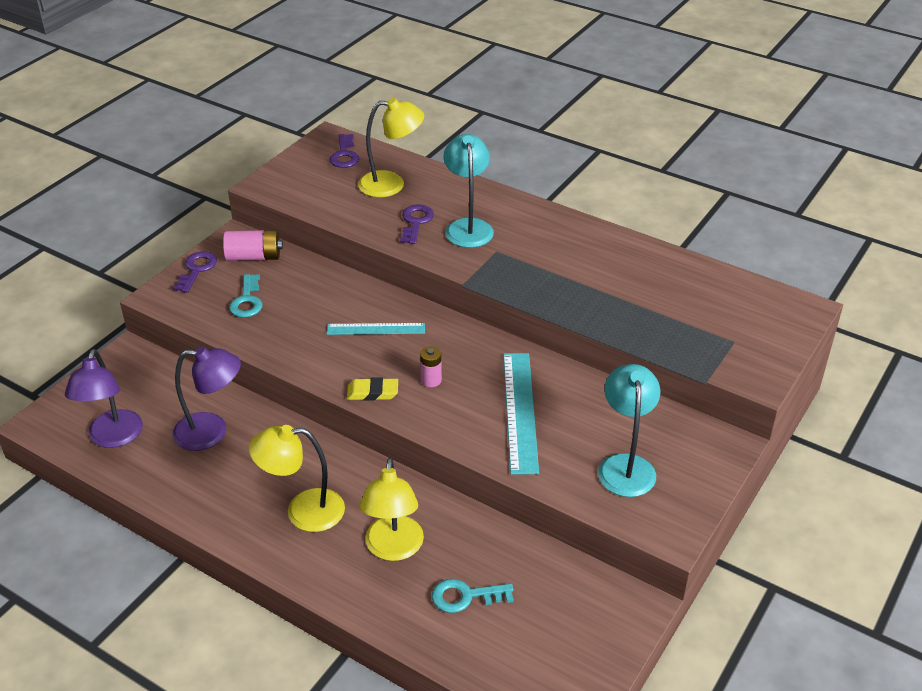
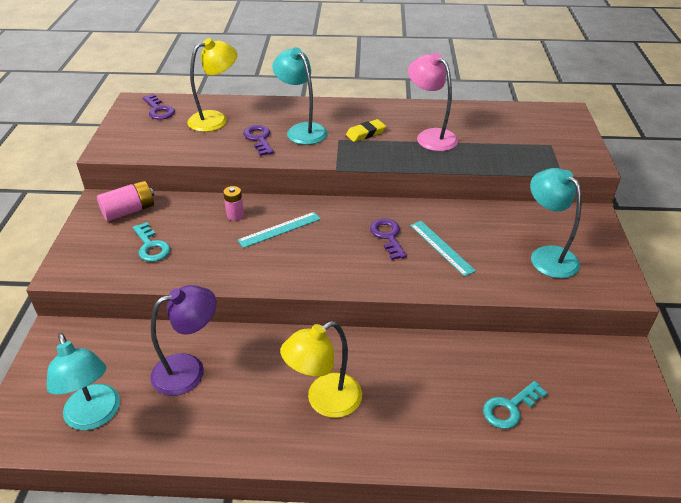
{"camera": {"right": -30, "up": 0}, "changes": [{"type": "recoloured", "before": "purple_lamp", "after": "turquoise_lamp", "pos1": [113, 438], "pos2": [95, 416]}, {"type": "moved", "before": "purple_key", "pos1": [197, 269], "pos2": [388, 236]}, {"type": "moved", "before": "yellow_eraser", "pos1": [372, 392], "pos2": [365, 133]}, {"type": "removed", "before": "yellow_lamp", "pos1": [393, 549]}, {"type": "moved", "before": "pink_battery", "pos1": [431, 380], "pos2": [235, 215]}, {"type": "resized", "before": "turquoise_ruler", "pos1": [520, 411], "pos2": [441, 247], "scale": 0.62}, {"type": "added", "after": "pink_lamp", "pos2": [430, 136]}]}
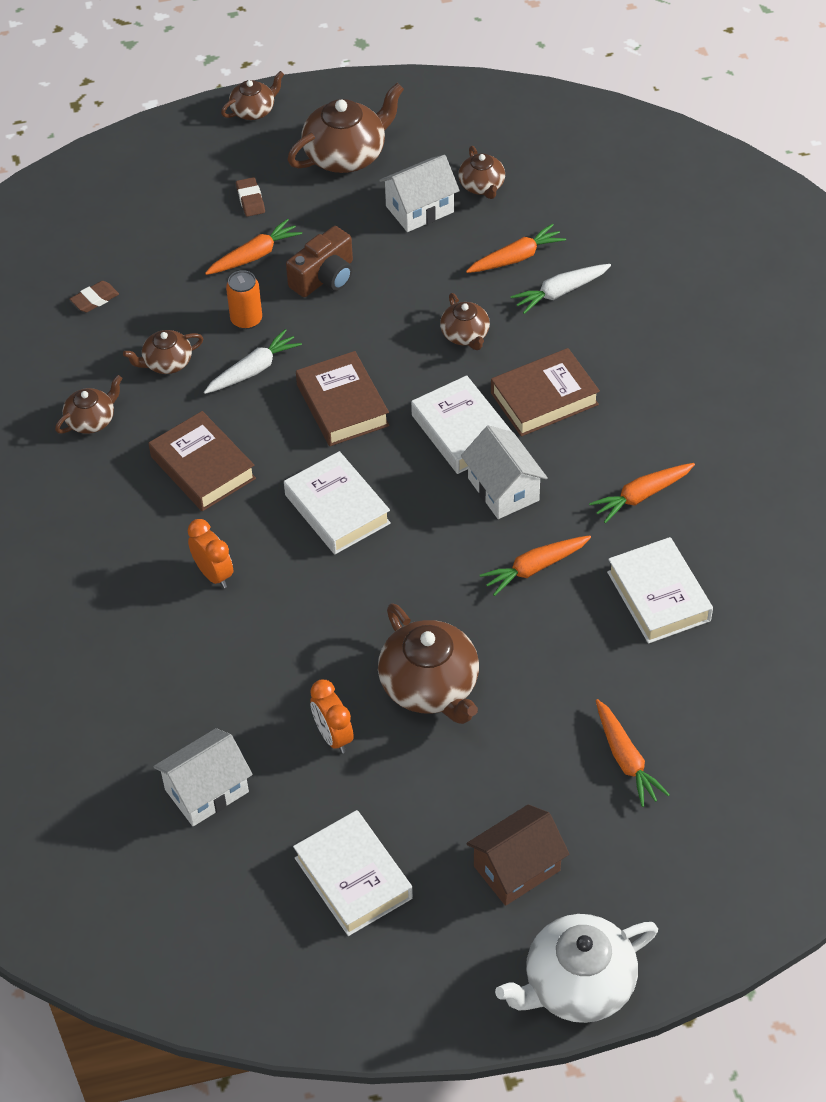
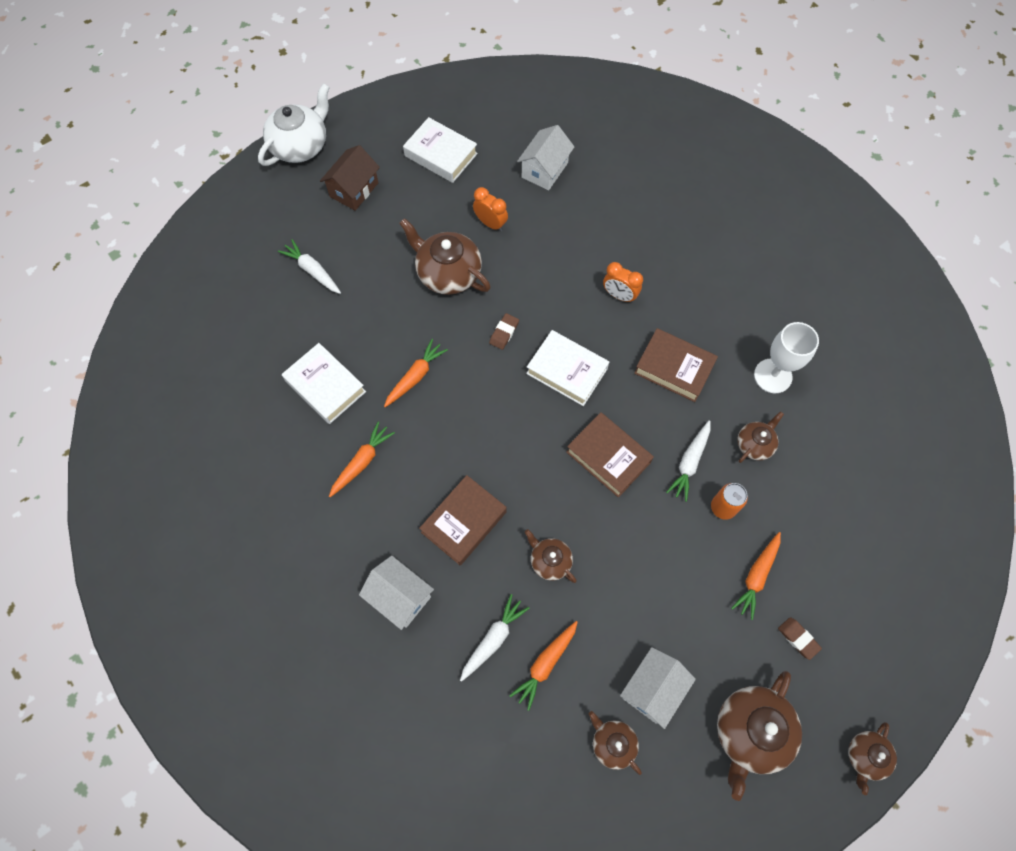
{"camera": {"right": 155, "up": 15}, "changes": [{"type": "replaced", "before": "brown_teapot", "after": "white_goblet", "pos1": [91, 420], "pos2": [772, 376]}, {"type": "moved", "before": "brown_eraser", "pos1": [95, 299], "pos2": [504, 333]}, {"type": "removed", "before": "brown_camera", "pos1": [324, 277]}, {"type": "removed", "before": "white_book", "pos1": [462, 431]}, {"type": "moved", "before": "white_house", "pos1": [503, 489], "pos2": [400, 597]}, {"type": "recoloured", "before": "orange_carrot", "after": "white_carrot", "pos1": [626, 759], "pos2": [312, 271]}]}
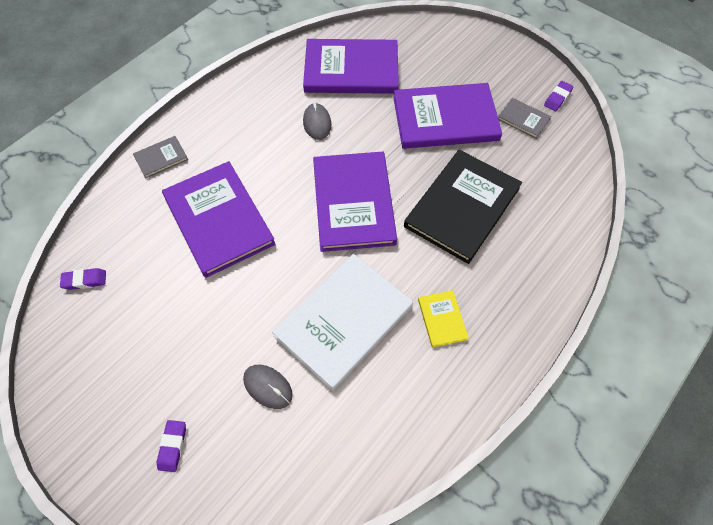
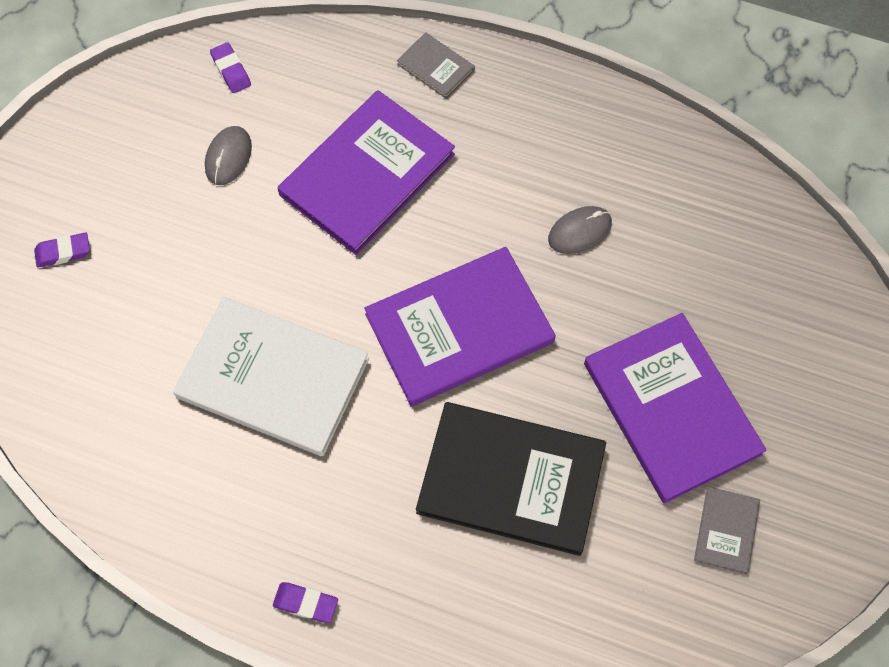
{"camera": {"right": 70, "up": 5}, "changes": [{"type": "moved", "before": "grey_mouse", "pos1": [268, 387], "pos2": [228, 157]}, {"type": "removed", "before": "purple_book", "pos1": [351, 70]}, {"type": "removed", "before": "yellow_book", "pos1": [442, 319]}, {"type": "moved", "before": "purple_eraser", "pos1": [557, 98], "pos2": [306, 603]}]}
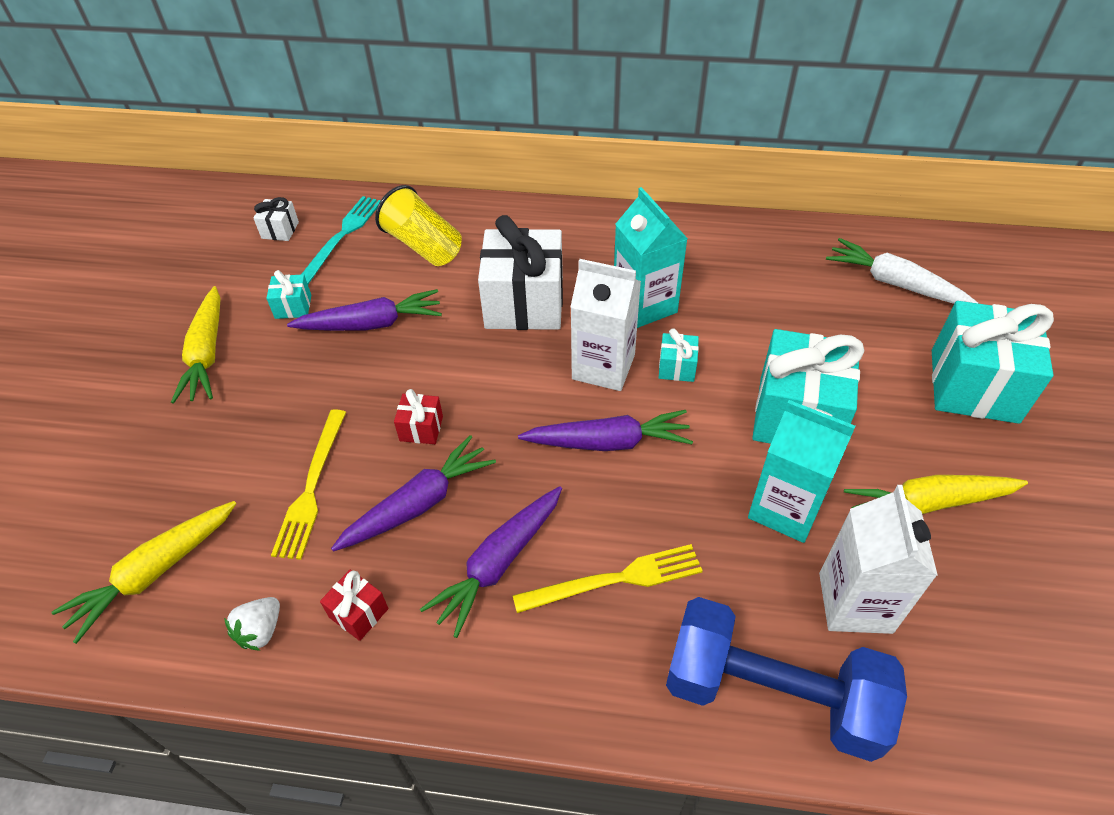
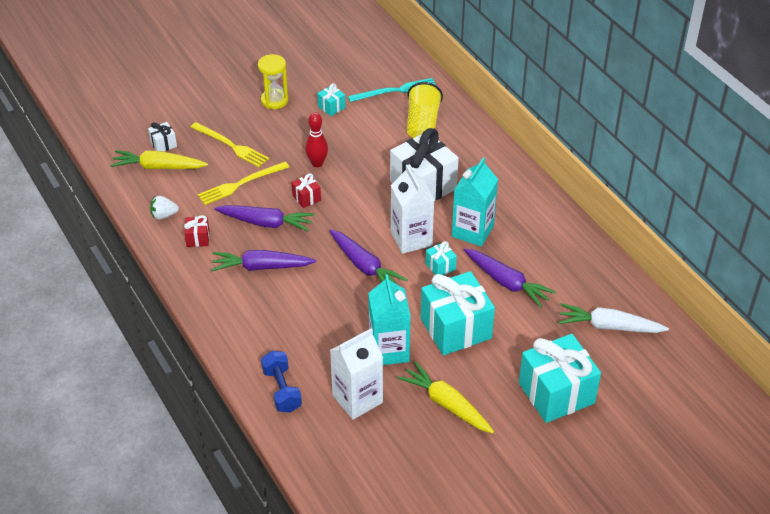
{"camera": {"right": 50, "up": -5}, "changes": [{"type": "replaced", "before": "yellow_carrot", "after": "yellow_hourglass", "pos1": [207, 354], "pos2": [274, 100]}, {"type": "moved", "before": "white_gift", "pos1": [280, 230], "pos2": [163, 144]}, {"type": "moved", "before": "purple_carrot", "pos1": [371, 324], "pos2": [507, 282]}, {"type": "moved", "before": "yellow_fork", "pos1": [615, 579], "pos2": [231, 146]}, {"type": "resized", "before": "blue_dumbbell", "pos1": [772, 694], "pos2": [282, 390], "scale": 0.56}, {"type": "turned", "before": "white_carrot", "pos1": [894, 283], "pos2": [609, 326], "turn": -75}, {"type": "added", "after": "red_bowling_pin", "pos2": [317, 163]}]}
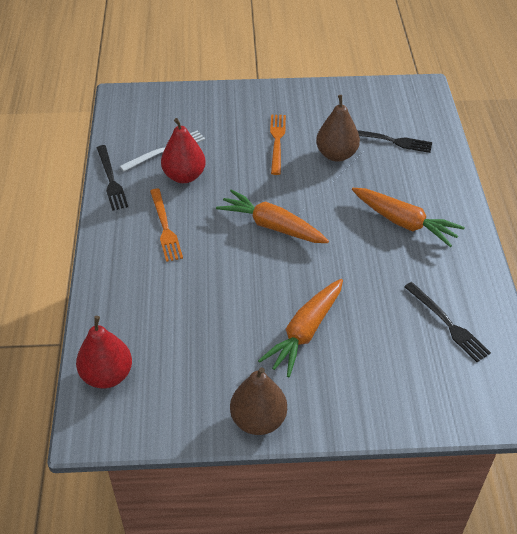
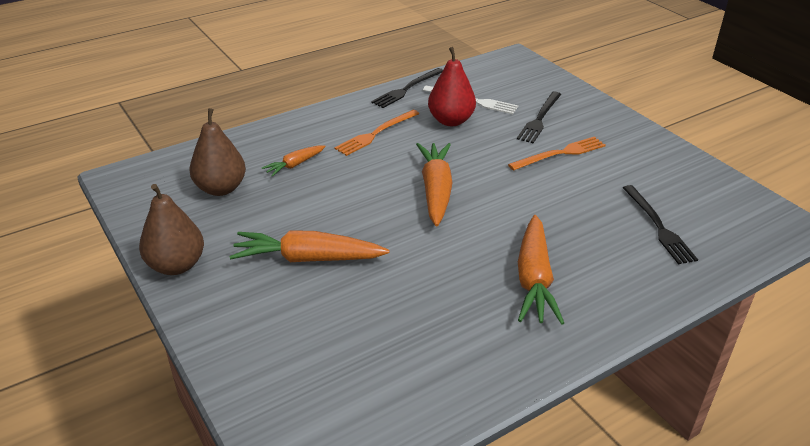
{"camera": {"right": 60, "up": -10}, "changes": [{"type": "removed", "before": "red_pear", "pos1": [107, 375]}, {"type": "moved", "before": "brown_pear", "pos1": [336, 155], "pos2": [221, 188]}, {"type": "moved", "before": "black_fork", "pos1": [447, 323], "pos2": [540, 119]}, {"type": "added", "after": "orange_carrot", "pos2": [295, 165]}]}
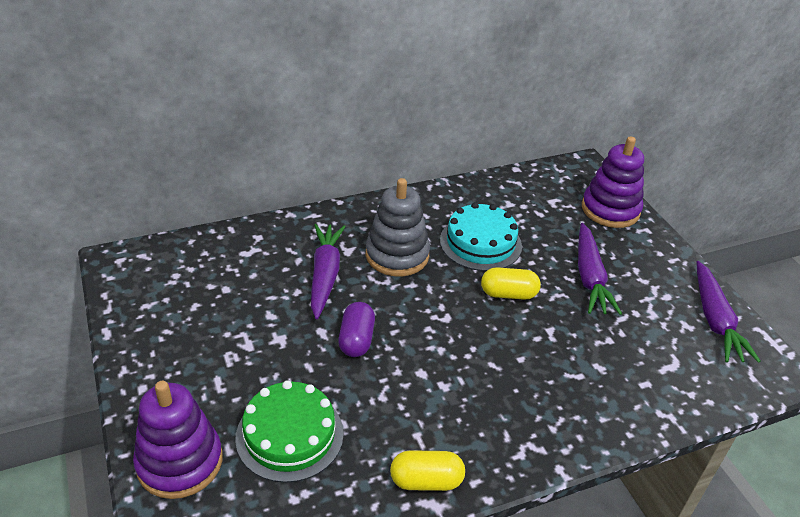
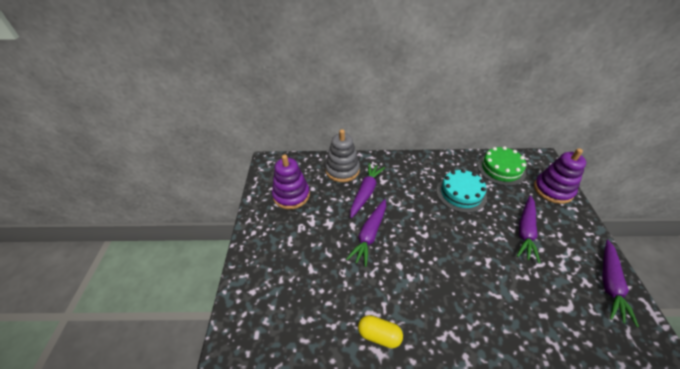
{"camera": {"right": 25, "up": 5}, "changes": [{"type": "moved", "before": "purple_stacking_toy", "pos1": [180, 462], "pos2": [291, 195]}, {"type": "moved", "before": "green_cake", "pos1": [289, 435], "pos2": [501, 169]}, {"type": "replaced", "before": "purple_capsule", "after": "purple_carrot", "pos1": [356, 339], "pos2": [369, 235]}, {"type": "moved", "before": "grey_stacking_toy", "pos1": [397, 255], "pos2": [342, 170]}, {"type": "removed", "before": "yellow_capsule", "pos1": [508, 294]}]}
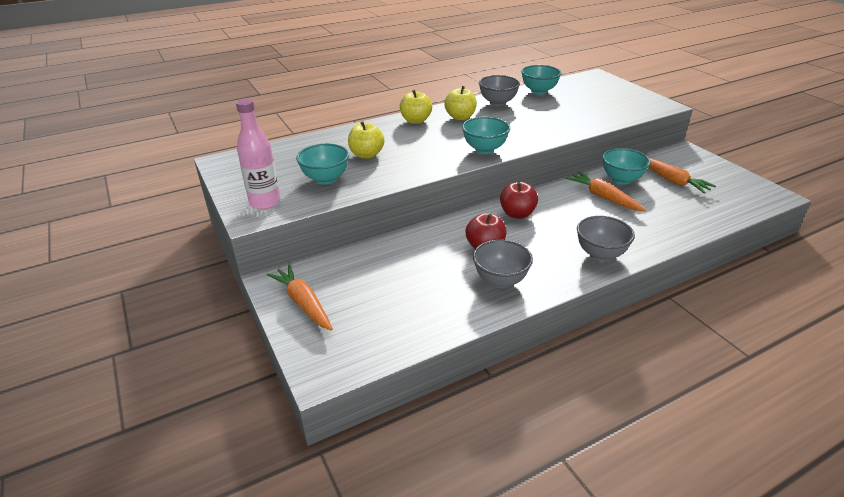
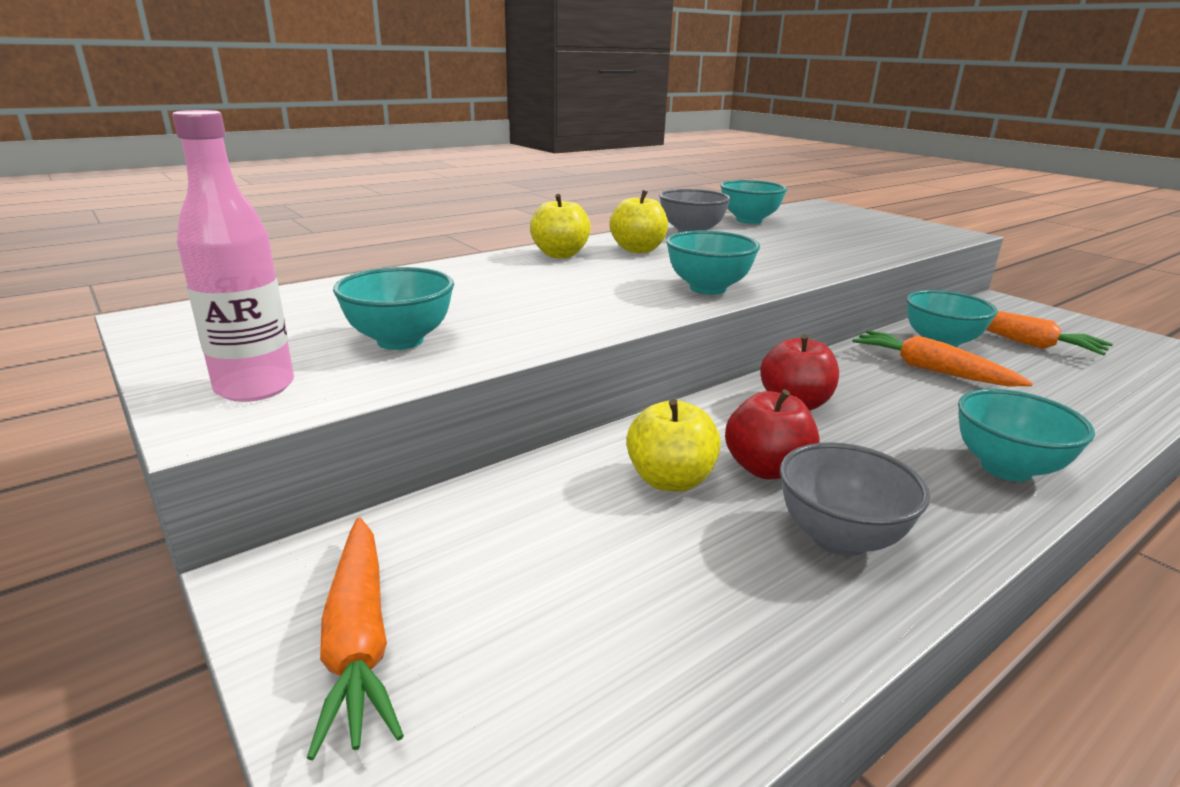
{"camera": {"right": -10, "up": -10}, "changes": [{"type": "turned", "before": "orange_carrot", "pos1": [303, 303], "pos2": [359, 640], "turn": -150}, {"type": "moved", "before": "yellow_apple", "pos1": [366, 155], "pos2": [670, 480]}, {"type": "recoloured", "before": "grey_bowl", "after": "turquoise_bowl", "pos1": [600, 254], "pos2": [1006, 468]}]}
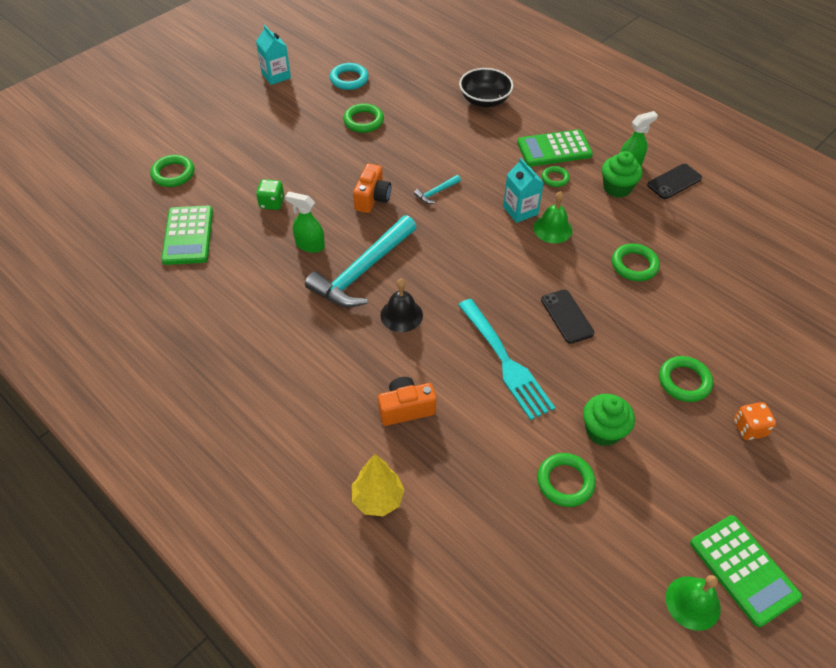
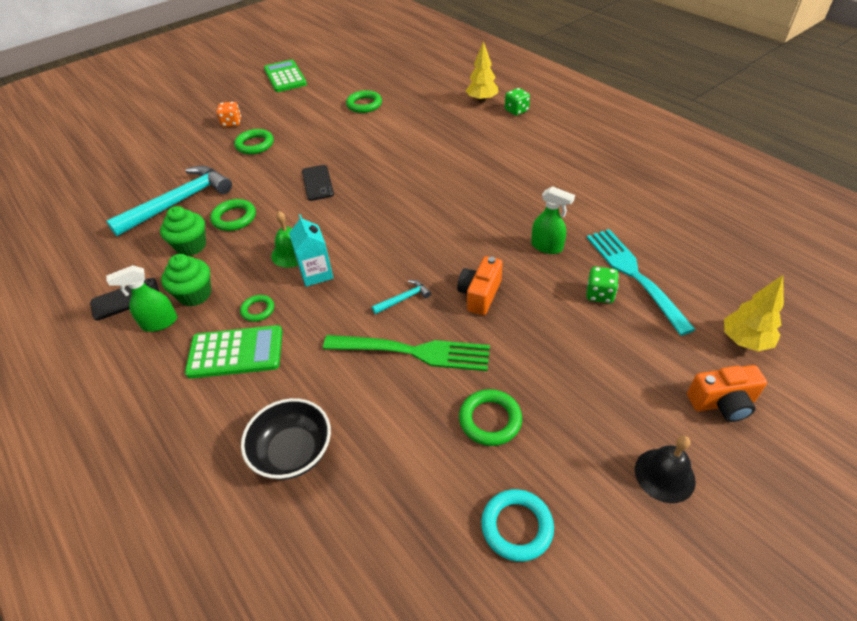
{"camera": {"right": -170, "up": -5}, "changes": [{"type": "replaced", "before": "green_ring", "after": "yellow_tree", "pos1": [173, 174], "pos2": [744, 341]}, {"type": "removed", "before": "green_calculator", "pos1": [188, 235]}, {"type": "removed", "before": "turquoise_carton", "pos1": [276, 76]}, {"type": "moved", "before": "turquoise_hammer", "pos1": [363, 271], "pos2": [179, 202]}, {"type": "moved", "before": "orange_camera", "pos1": [406, 409], "pos2": [722, 403]}, {"type": "moved", "before": "black_bell", "pos1": [401, 315], "pos2": [664, 475]}, {"type": "moved", "before": "turquoise_fork", "pos1": [504, 361], "pos2": [635, 276]}, {"type": "moved", "before": "green_cupcake", "pos1": [603, 431], "pos2": [191, 246]}, {"type": "removed", "before": "green_bell", "pos1": [693, 603]}, {"type": "added", "after": "green_fork", "pos2": [412, 352]}, {"type": "added", "after": "green_dice", "pos2": [516, 111]}]}
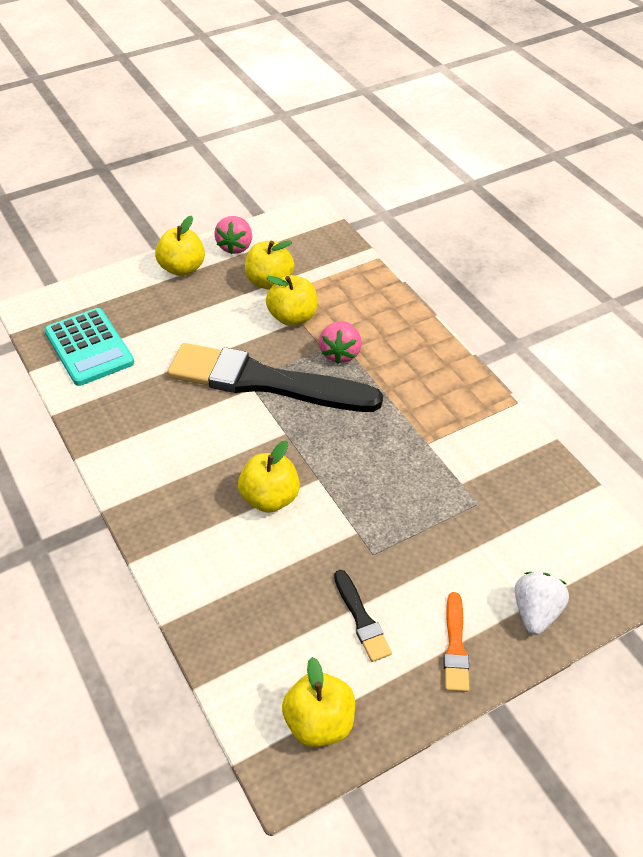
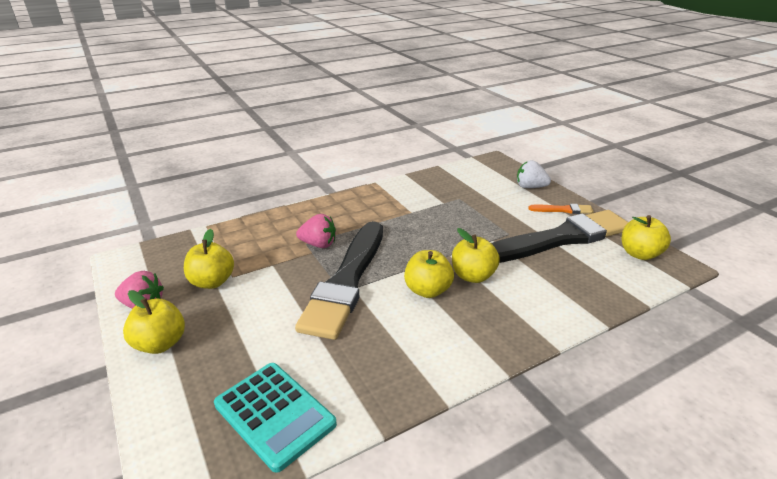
{"camera": {"right": -90, "up": -15}, "changes": [{"type": "turned", "before": "turquoise_calculator", "pos1": [89, 347], "pos2": [274, 414], "turn": 75}, {"type": "moved", "before": "yellow_apple", "pos1": [292, 317], "pos2": [427, 290]}, {"type": "resized", "before": "black_brush", "pos1": [361, 618], "pos2": [559, 239], "scale": 2.45}]}
